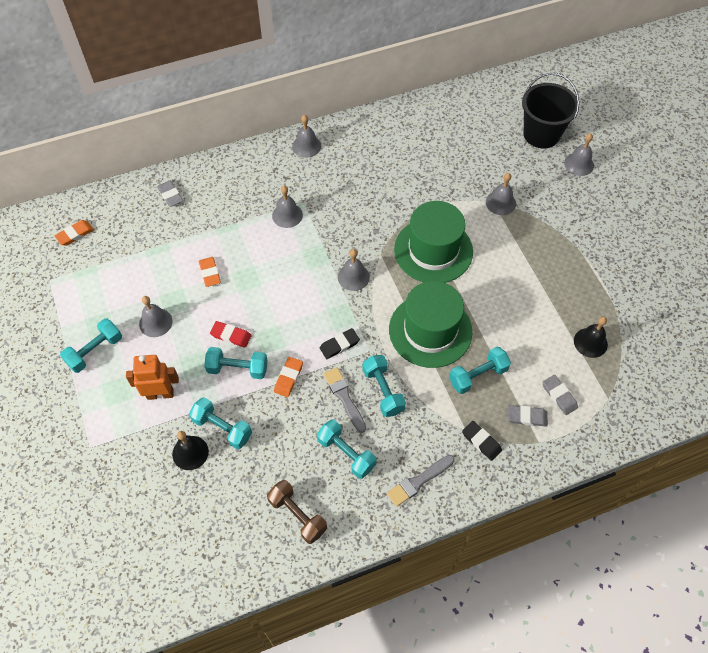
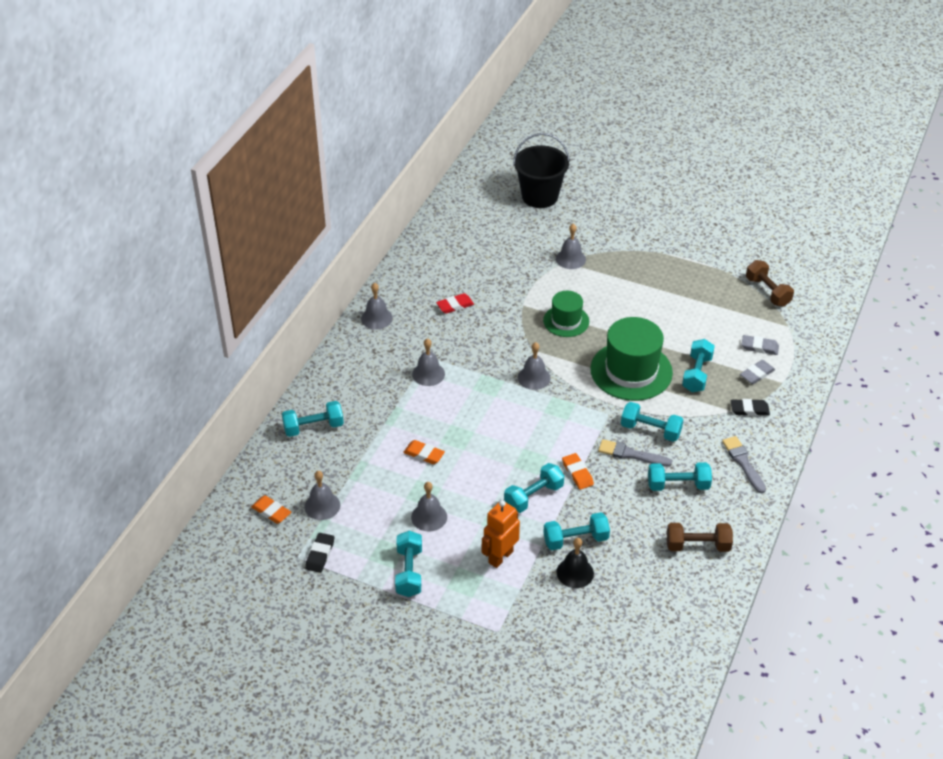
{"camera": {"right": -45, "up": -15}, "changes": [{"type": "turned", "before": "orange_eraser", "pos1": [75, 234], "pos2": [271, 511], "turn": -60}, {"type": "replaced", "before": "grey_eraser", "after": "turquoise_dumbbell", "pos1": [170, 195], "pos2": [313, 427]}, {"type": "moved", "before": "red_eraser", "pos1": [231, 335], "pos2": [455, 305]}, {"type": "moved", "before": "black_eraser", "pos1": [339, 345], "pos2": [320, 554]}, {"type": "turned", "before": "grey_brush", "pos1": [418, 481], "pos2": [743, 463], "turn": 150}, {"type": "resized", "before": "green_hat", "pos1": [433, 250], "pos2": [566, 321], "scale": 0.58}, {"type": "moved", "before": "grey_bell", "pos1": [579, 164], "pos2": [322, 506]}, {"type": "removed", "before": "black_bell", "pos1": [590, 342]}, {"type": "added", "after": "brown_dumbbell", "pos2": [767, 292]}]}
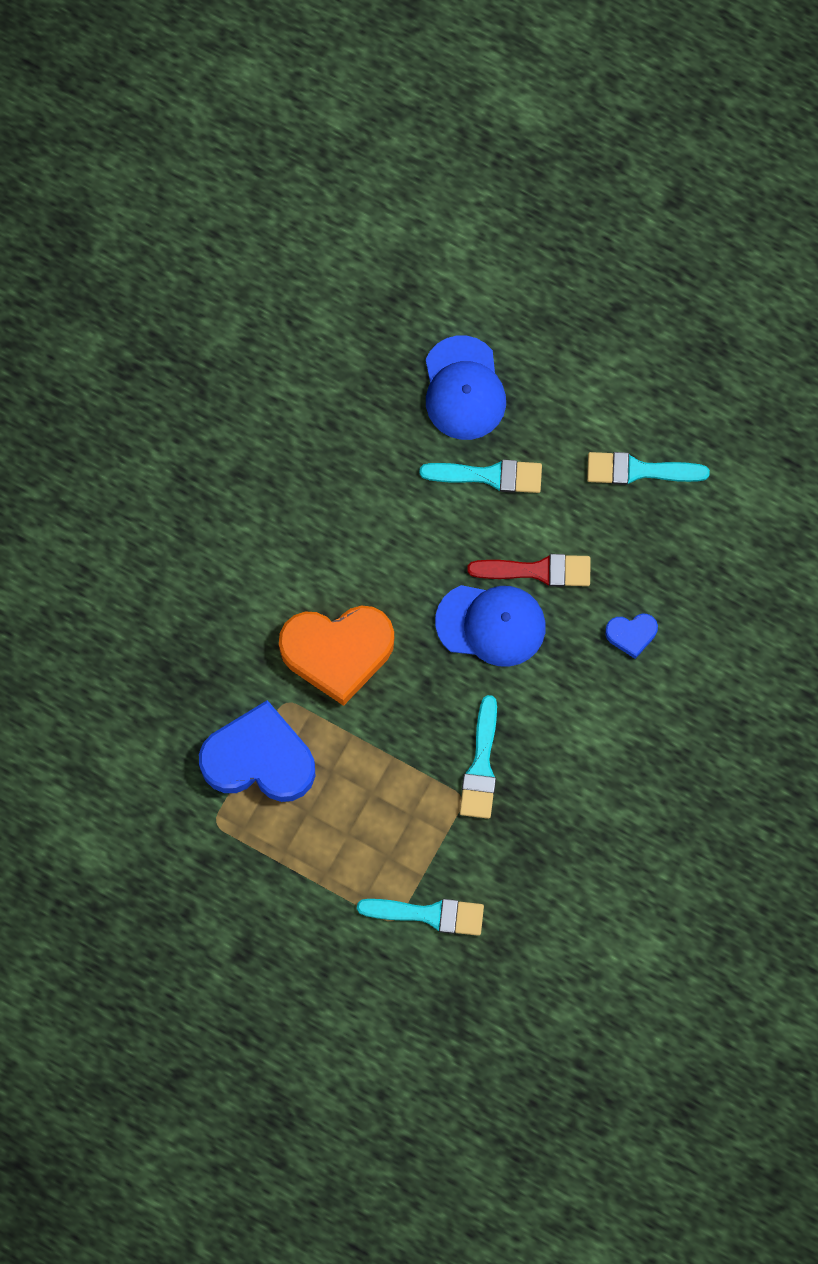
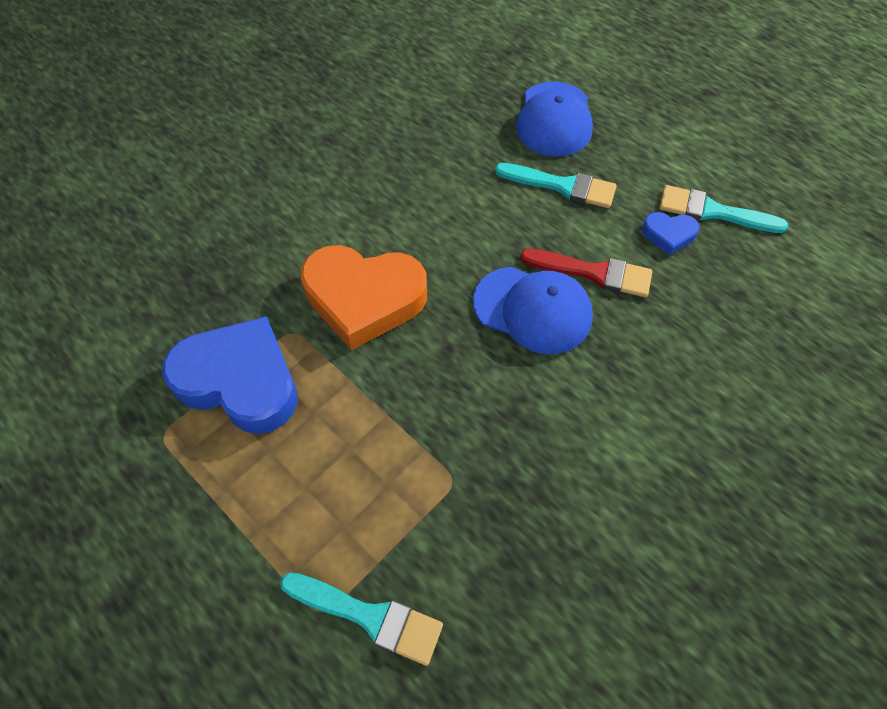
{"camera": {"right": 15, "up": -15}, "changes": [{"type": "removed", "before": "turquoise_brush", "pos1": [481, 765]}, {"type": "moved", "before": "blue_heart", "pos1": [631, 634], "pos2": [668, 235]}]}
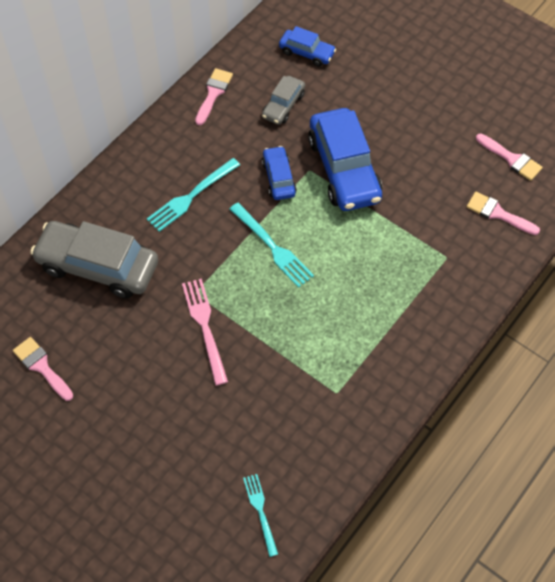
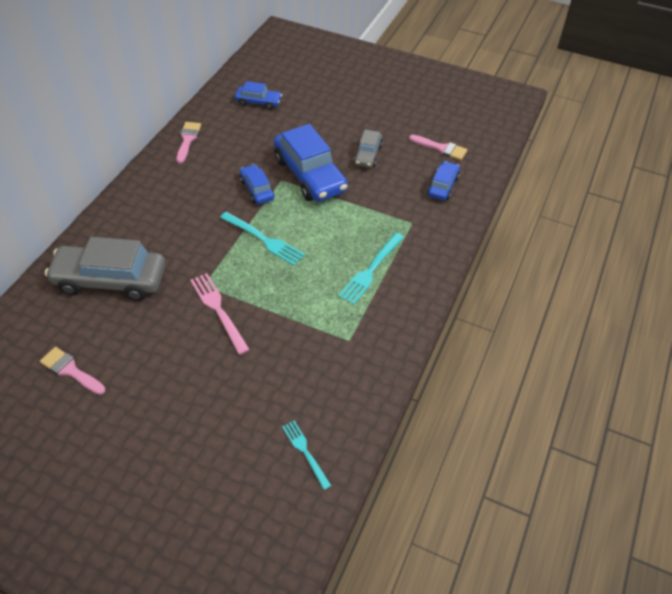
{"camera": {"right": -15, "up": -10}, "changes": [{"type": "moved", "before": "turquoise_fork", "pos1": [191, 196], "pos2": [370, 270]}, {"type": "moved", "before": "grey_car", "pos1": [283, 105], "pos2": [368, 155]}, {"type": "replaced", "before": "pink_brush", "after": "blue_car", "pos1": [498, 213], "pos2": [443, 186]}]}
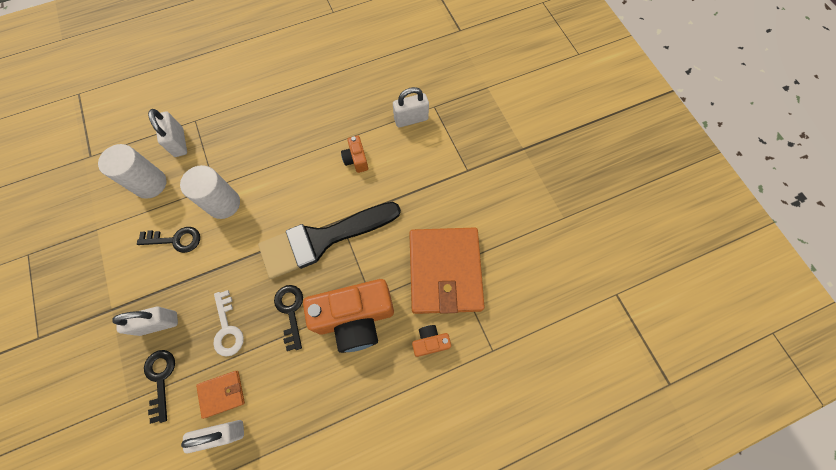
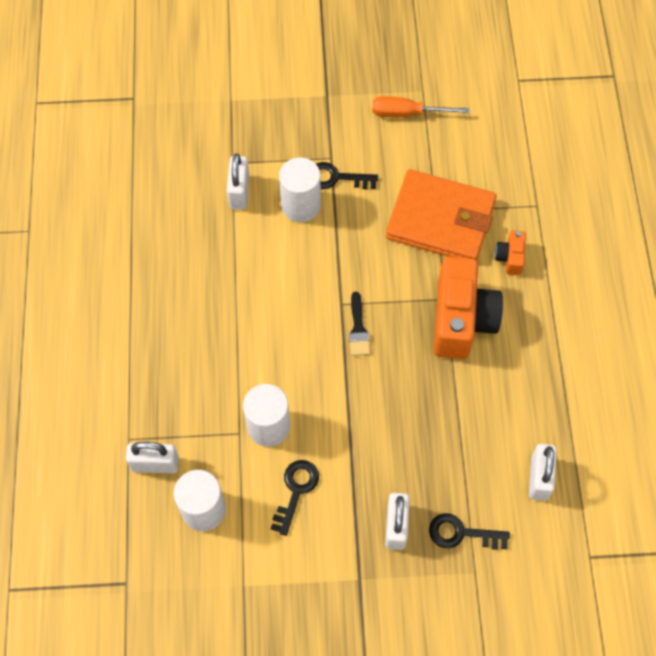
{"camera": {"right": -70, "up": -5}, "changes": [{"type": "removed", "before": "orange_wallet", "pos1": [222, 393]}, {"type": "removed", "before": "white_key", "pos1": [227, 328]}, {"type": "resized", "before": "black_brush", "pos1": [322, 239], "pos2": [358, 329], "scale": 0.4}, {"type": "moved", "before": "black_key", "pos1": [290, 311], "pos2": [336, 178]}, {"type": "removed", "before": "orange_camera", "pos1": [356, 159]}, {"type": "added", "after": "white_cylinder", "pos2": [301, 205]}, {"type": "added", "after": "orange_screwdriver", "pos2": [407, 113]}]}
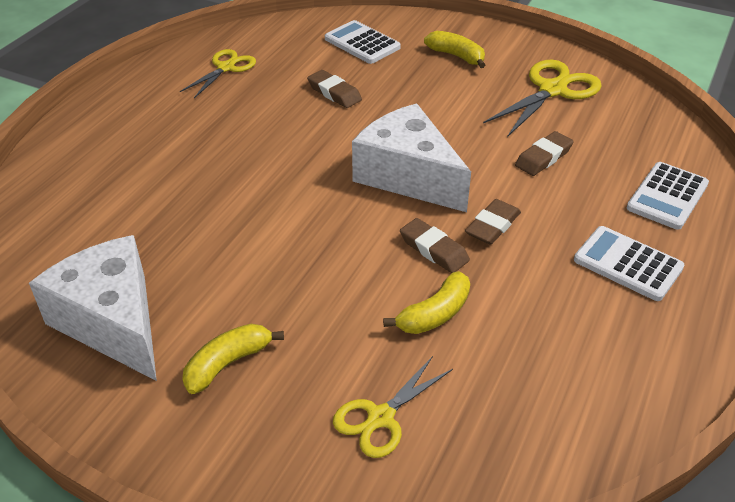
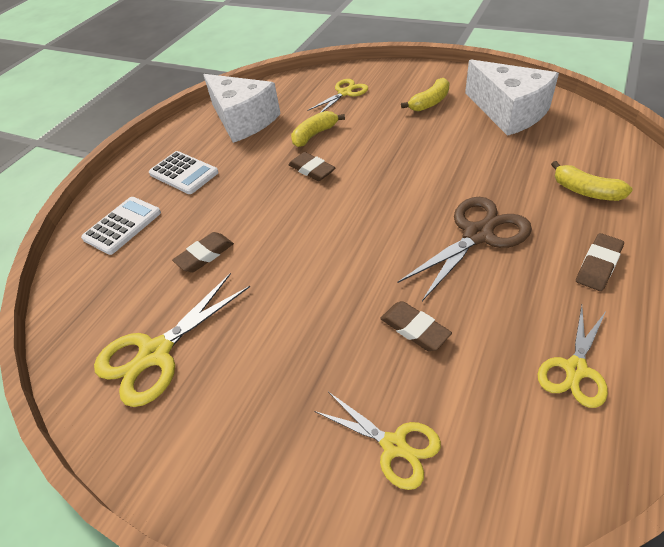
{"camera": {"right": -175, "up": 5}, "changes": [{"type": "replaced", "before": "white_calculator", "after": "yellow_scissors", "pos1": [362, 43], "pos2": [394, 446]}, {"type": "moved", "before": "white_cheese", "pos1": [408, 176], "pos2": [243, 120]}, {"type": "moved", "before": "yellow_banana", "pos1": [456, 56], "pos2": [585, 191]}, {"type": "moved", "before": "brown_eraser", "pos1": [492, 226], "pos2": [598, 265]}, {"type": "added", "after": "brown_scissors", "pos2": [478, 235]}]}
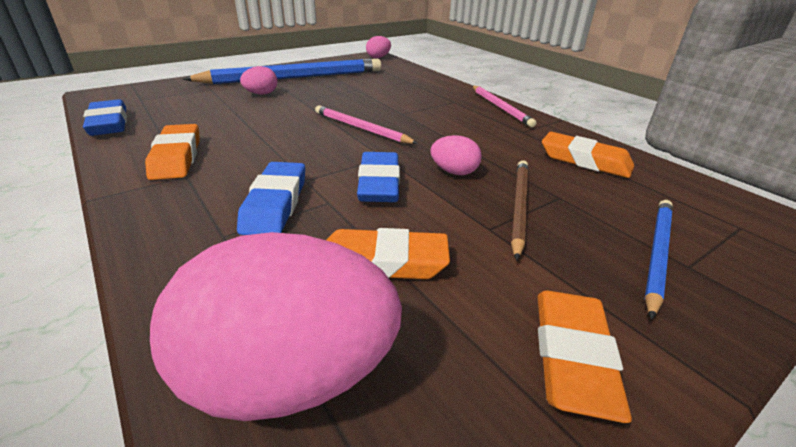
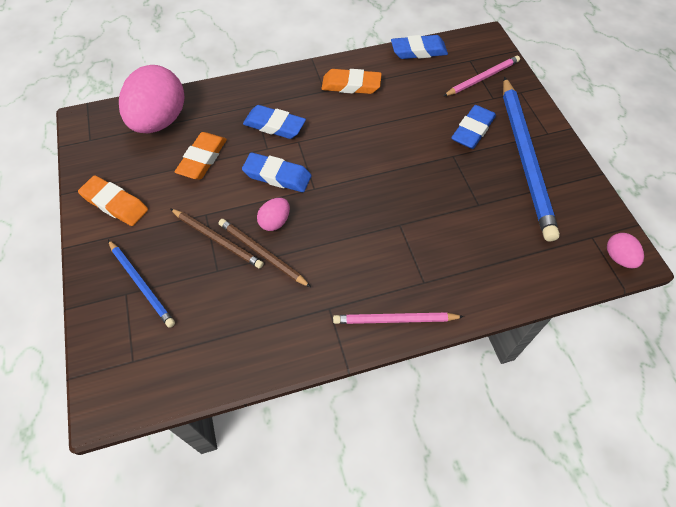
{"camera": {"right": 110, "up": 25}, "changes": [{"type": "replaced", "before": "pink_egg", "after": "blue_eraser", "pos1": [261, 94], "pos2": [472, 130]}, {"type": "moved", "before": "pink_pencil", "pos1": [361, 128], "pos2": [482, 78]}, {"type": "removed", "before": "orange_eraser", "pos1": [585, 161]}, {"type": "added", "after": "brown_pencil", "pos2": [262, 253]}]}
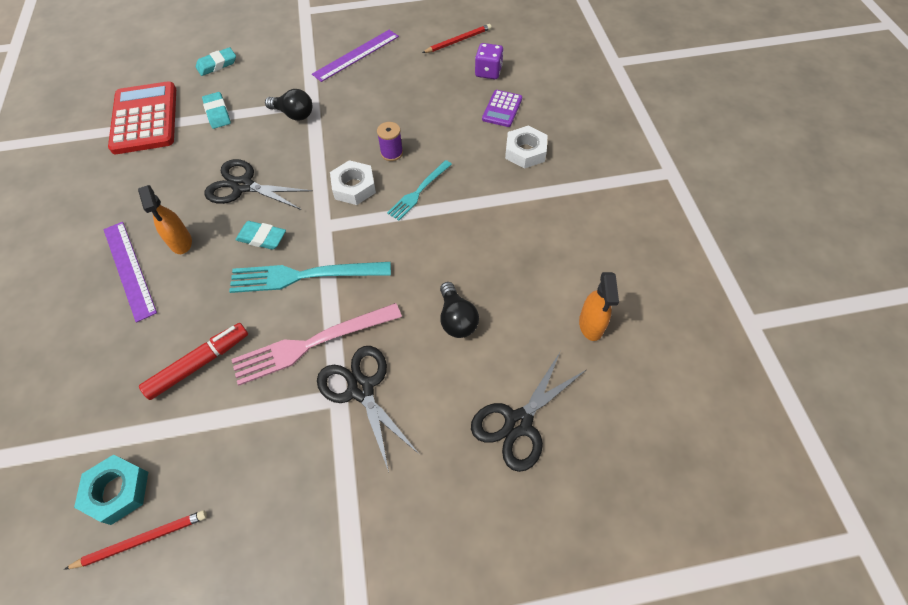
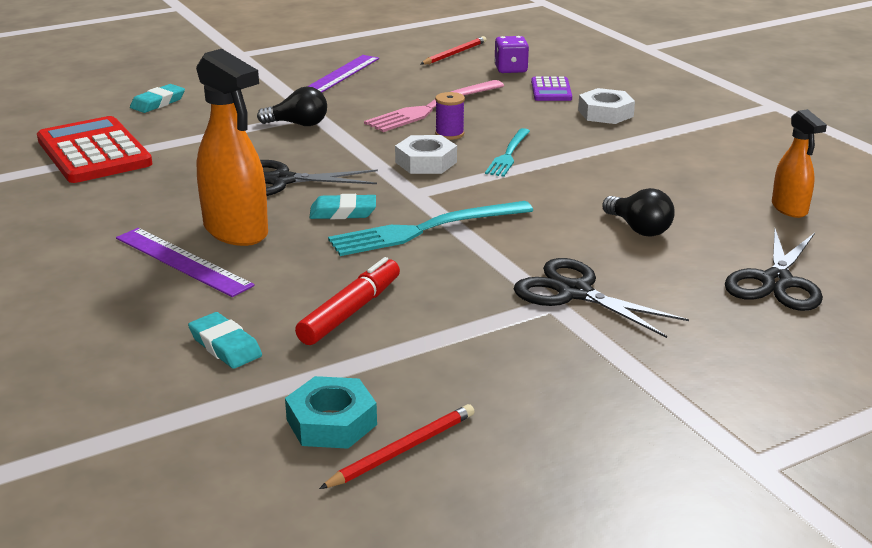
{"camera": {"right": -20, "up": -30}, "changes": [{"type": "resized", "before": "orange_spray_bottle", "pos1": [181, 242], "pos2": [236, 231], "scale": 1.72}, {"type": "moved", "before": "turquoise_eraser", "pos1": [217, 113], "pos2": [225, 346]}, {"type": "moved", "before": "pink_fork", "pos1": [312, 343], "pos2": [432, 108]}]}
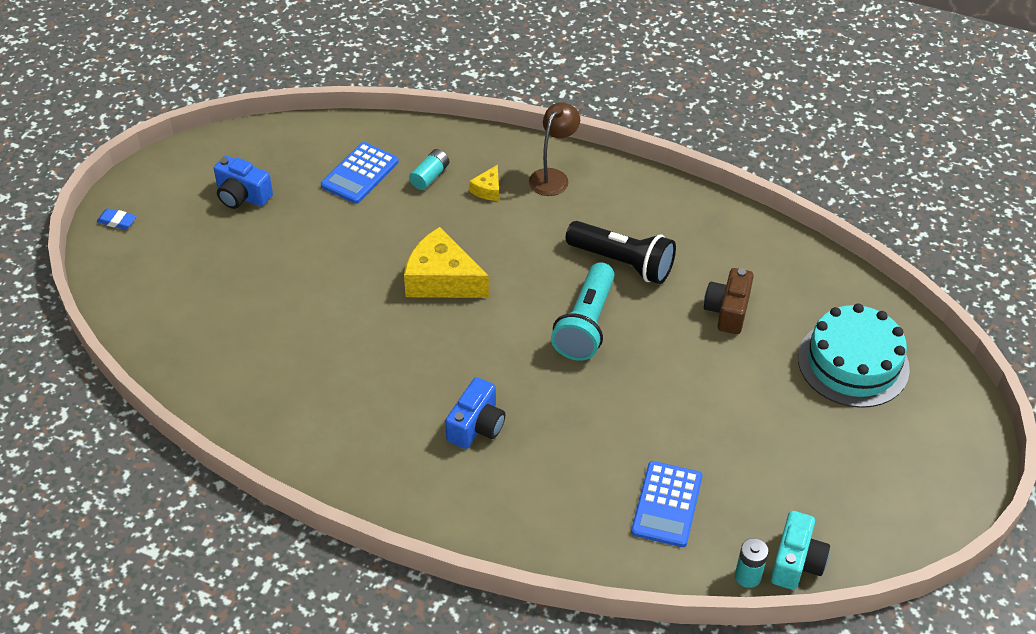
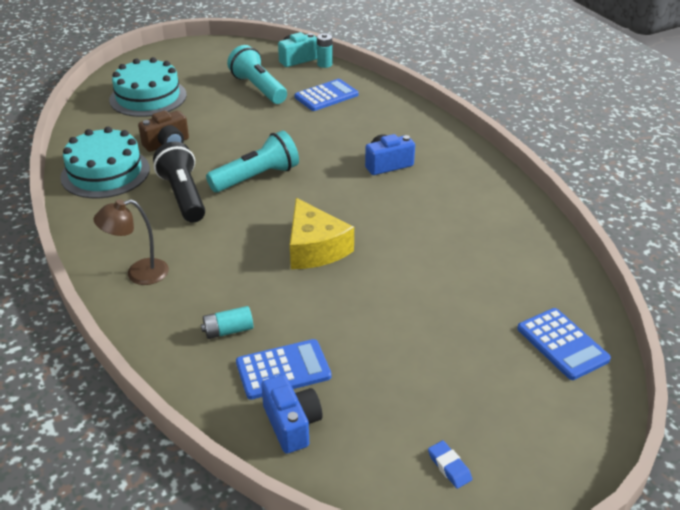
{"camera": {"right": -140, "up": -10}, "changes": [{"type": "moved", "before": "blue_eraser", "pos1": [117, 221], "pos2": [449, 467]}, {"type": "moved", "before": "blue_camera", "pos1": [242, 196], "pos2": [292, 424]}, {"type": "removed", "before": "yellow_cheese", "pos1": [488, 190]}, {"type": "added", "after": "turquoise_cake", "pos2": [105, 173]}, {"type": "added", "after": "turquoise_flashlight", "pos2": [258, 88]}, {"type": "added", "after": "blue_calculator", "pos2": [562, 344]}]}
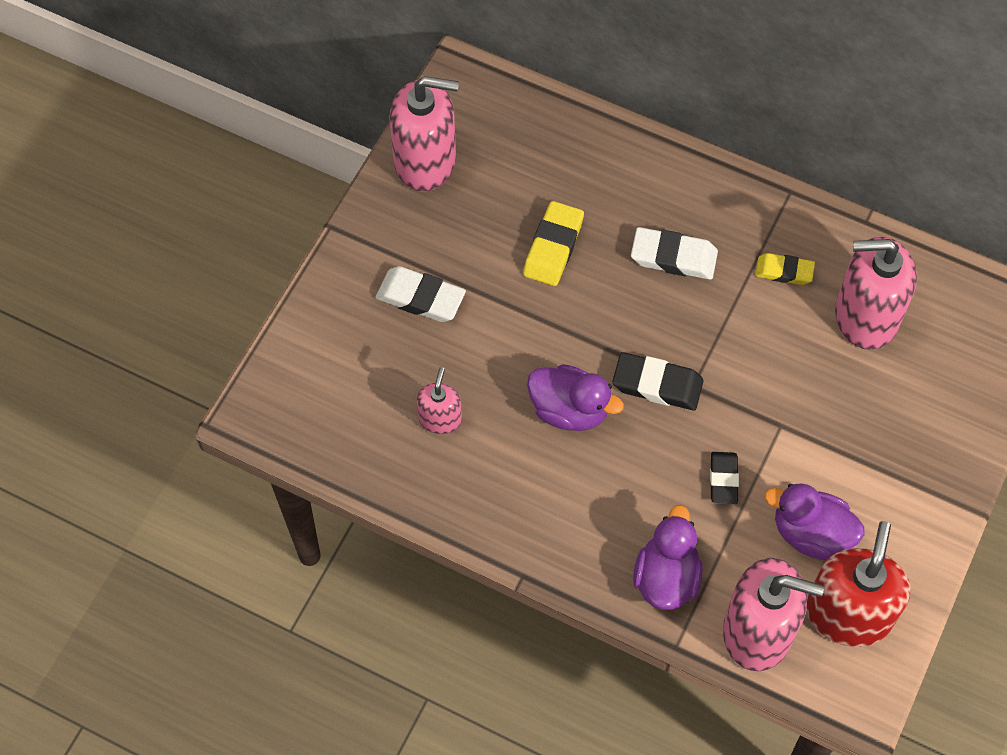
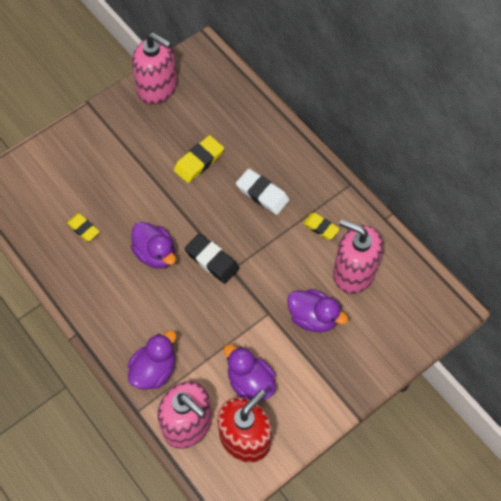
{"camera": {"right": 25, "up": 0}, "changes": [{"type": "removed", "before": "white_eraser", "pos1": [420, 298]}, {"type": "replaced", "before": "pink_soap_dispenser", "after": "yellow_eraser", "pos1": [440, 419], "pos2": [83, 228]}, {"type": "removed", "before": "black_eraser", "pos1": [723, 479]}, {"type": "added", "after": "purple_duck", "pos2": [313, 317]}]}
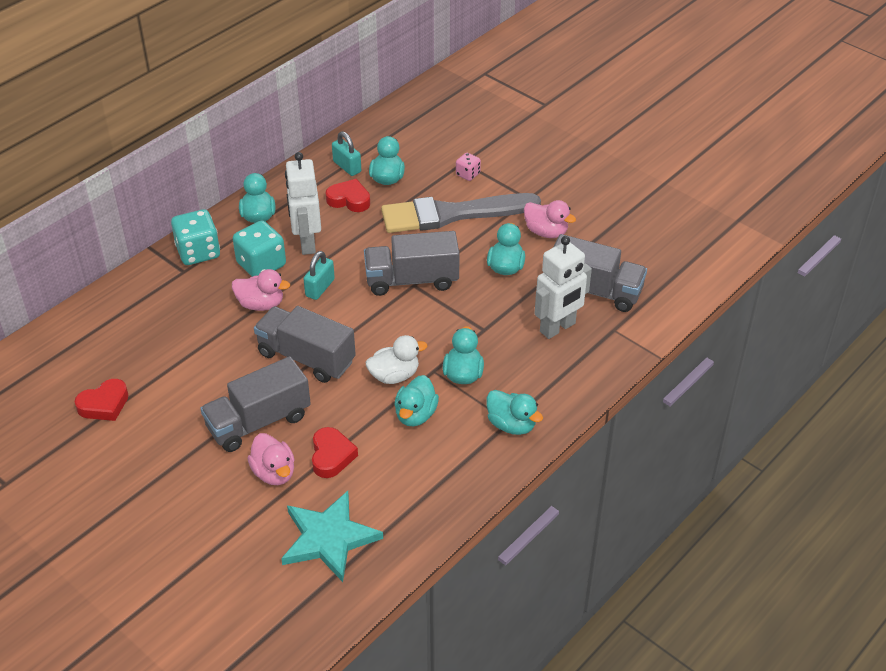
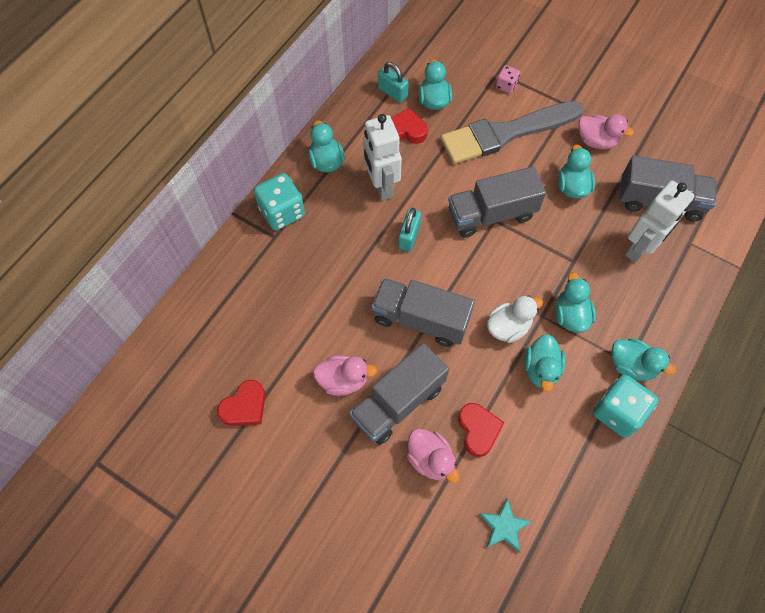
{"camera": {"right": -10, "up": 20}, "changes": [{"type": "moved", "before": "pink_duck", "pos1": [261, 304], "pos2": [343, 380]}, {"type": "moved", "before": "turquoise_dice", "pos1": [261, 264], "pos2": [617, 412]}, {"type": "resized", "before": "turquoise_star", "pos1": [329, 538], "pos2": [504, 526], "scale": 0.54}]}
